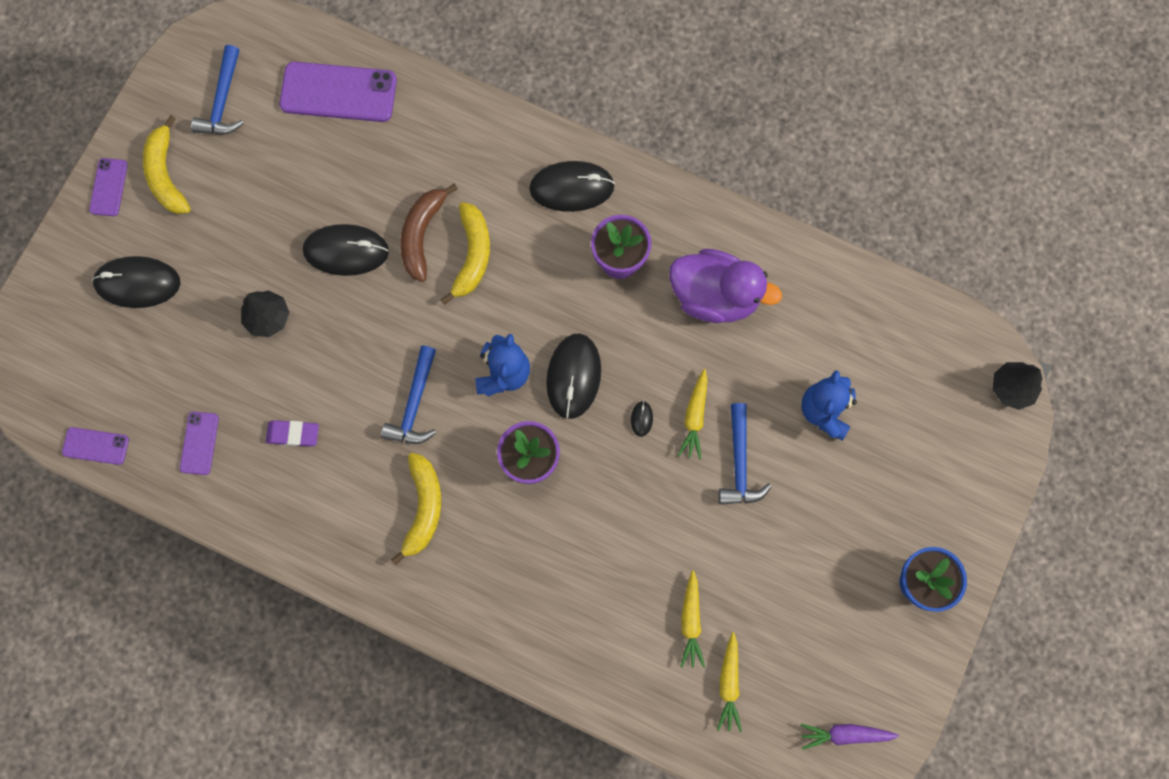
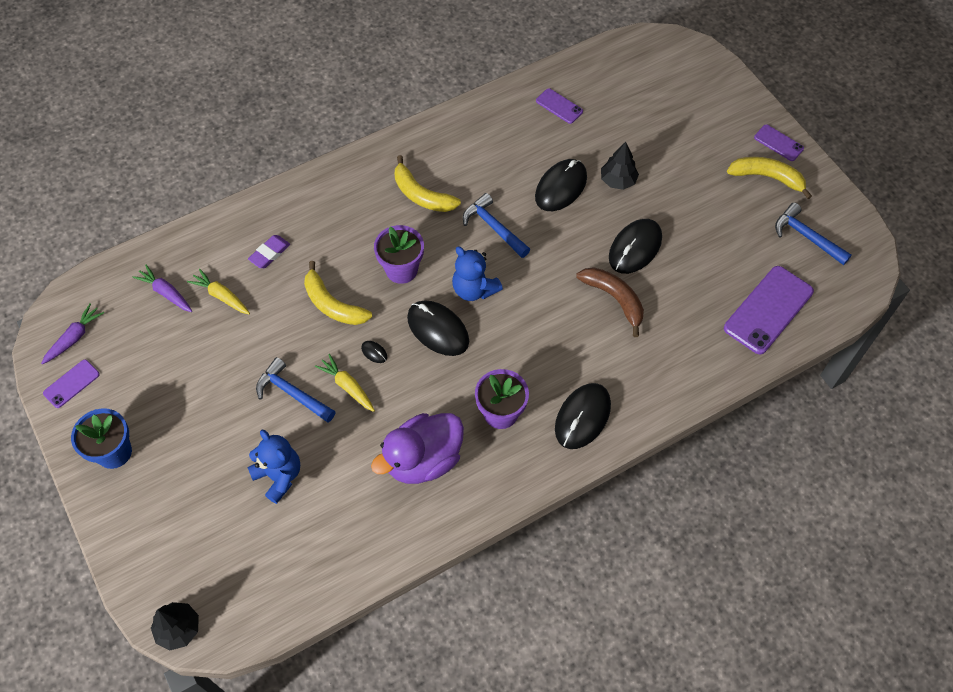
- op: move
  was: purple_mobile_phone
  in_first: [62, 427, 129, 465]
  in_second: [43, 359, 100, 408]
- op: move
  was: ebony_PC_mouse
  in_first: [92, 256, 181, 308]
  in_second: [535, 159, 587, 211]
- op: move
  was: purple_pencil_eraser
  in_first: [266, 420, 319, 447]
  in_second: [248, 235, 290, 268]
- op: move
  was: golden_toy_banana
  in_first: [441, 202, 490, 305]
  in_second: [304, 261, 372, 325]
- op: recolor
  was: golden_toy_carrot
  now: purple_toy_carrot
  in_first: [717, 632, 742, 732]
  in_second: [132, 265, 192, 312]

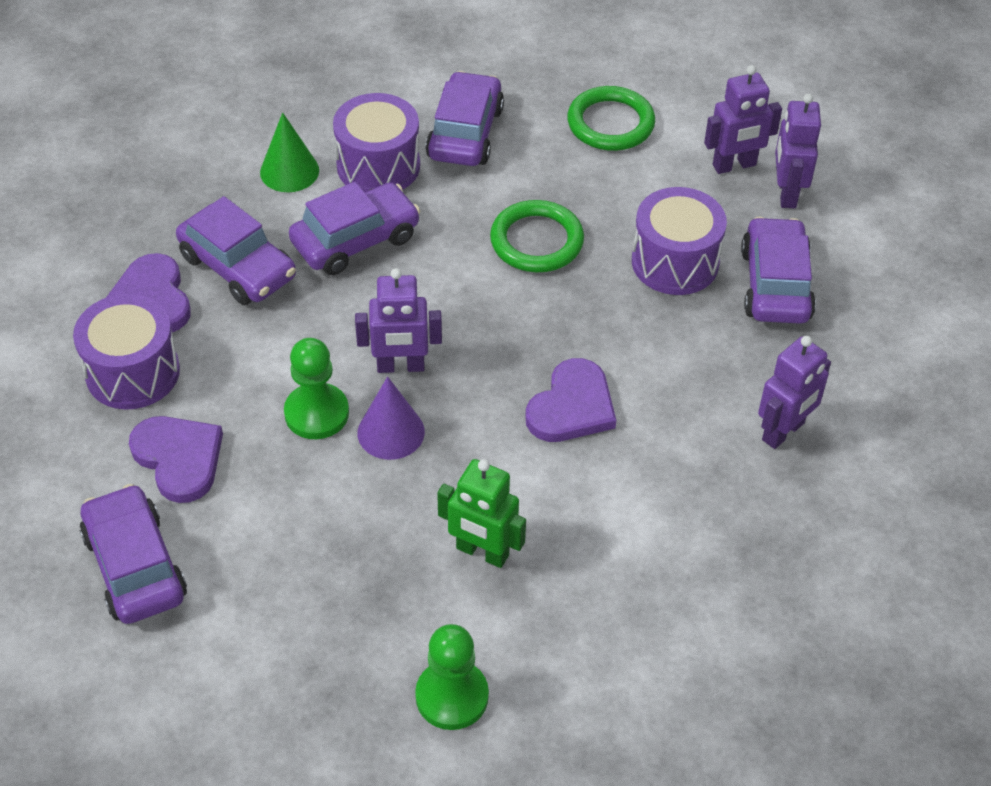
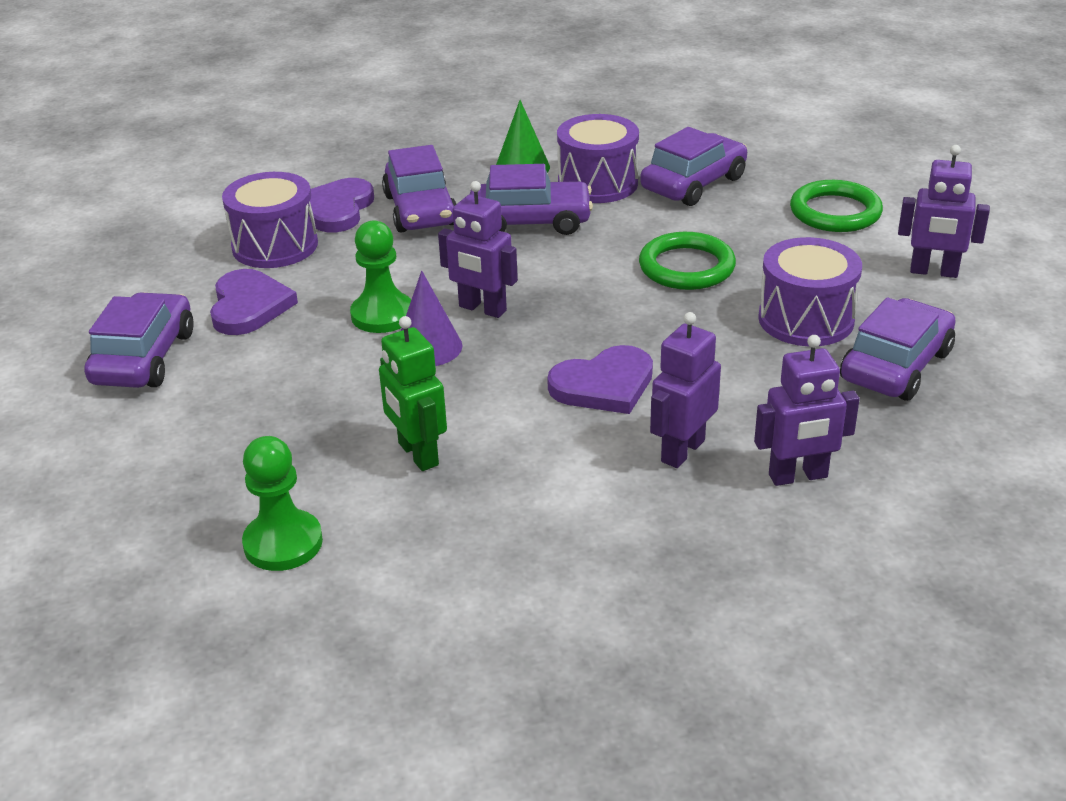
- op: move
  was: purple_robot
  in_first: [775, 94, 821, 208]
  in_second: [650, 312, 721, 468]

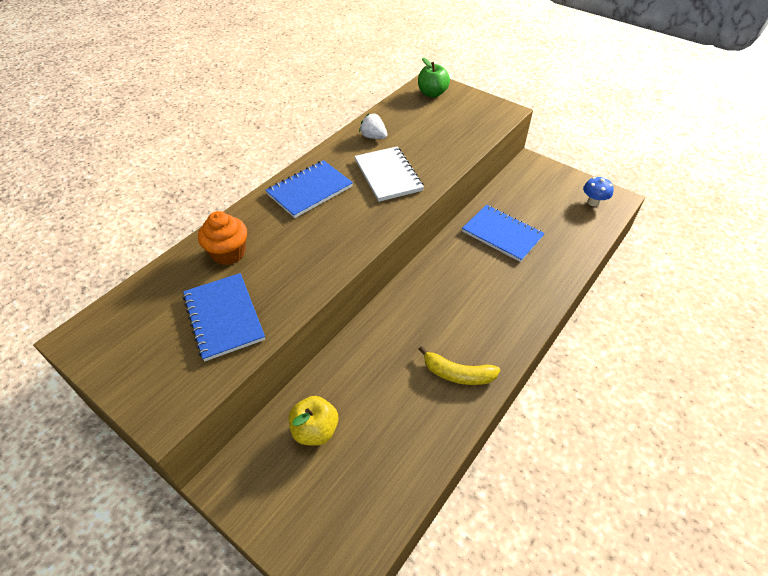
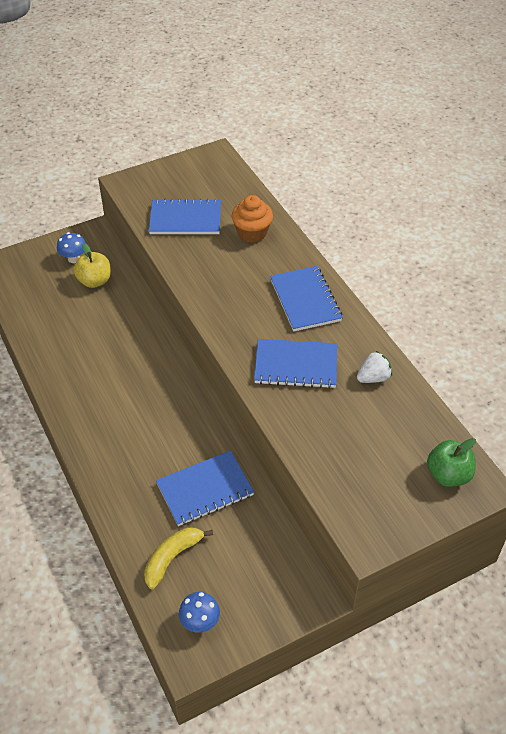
- op: insert
  now: cobalt_toadstool
  in_second: [57, 232, 86, 263]
- op: move
  was: golden_toy_banana
  in_first: [418, 346, 500, 385]
  in_second: [144, 528, 213, 589]
- op: recolor
  was: white_notepad
  now: cobalt_notepad
  in_first: [354, 146, 424, 202]
  in_second: [254, 339, 337, 389]

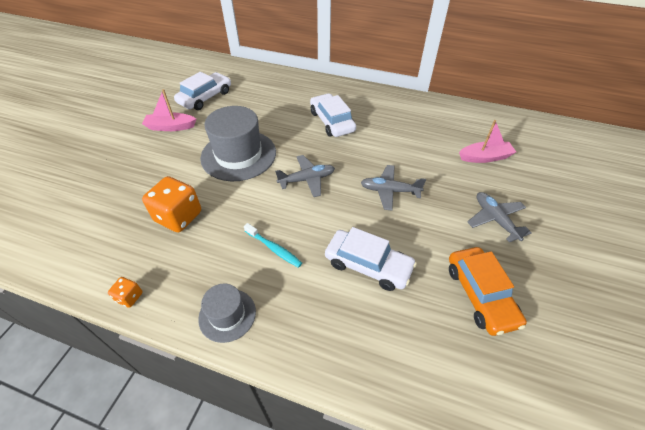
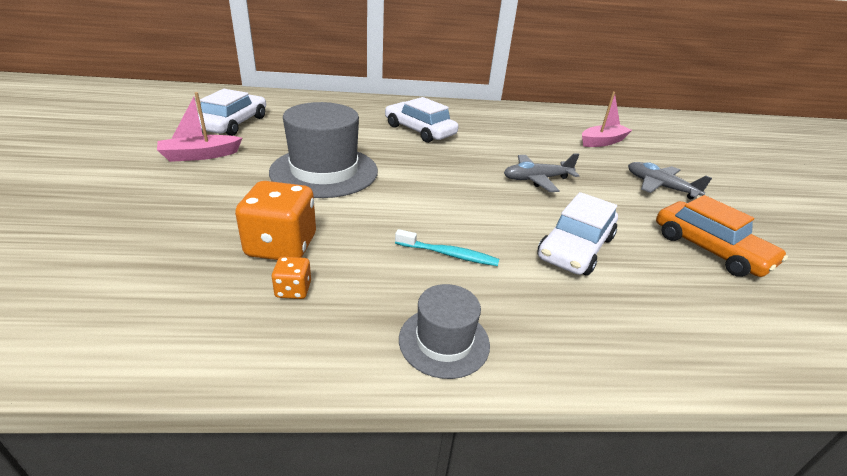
- op: delete
  was: ash-grey_plane
  in_first: [275, 155, 335, 197]
- op: move
  was: orange-coloured_die
  in_first: [108, 277, 143, 308]
  in_second: [272, 257, 311, 299]
- op: rotate
  was: white_automobile
  in_first: [325, 227, 417, 291]
  in_second: [537, 192, 618, 275]
  clockwise: 120

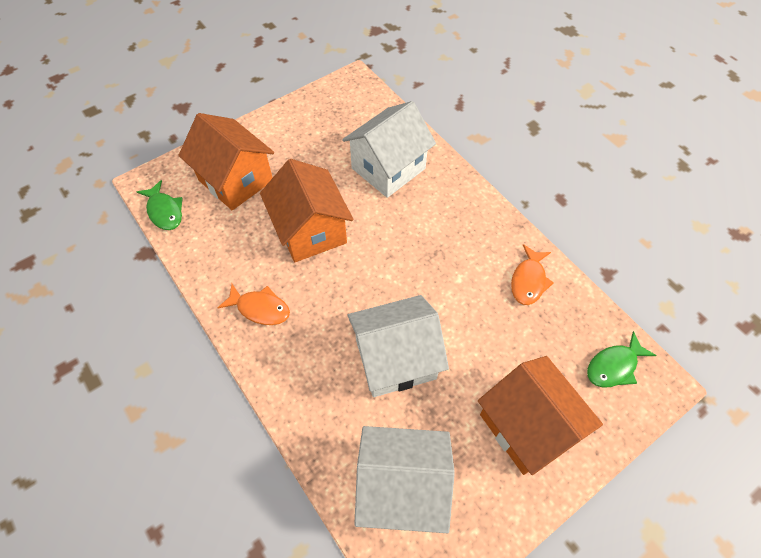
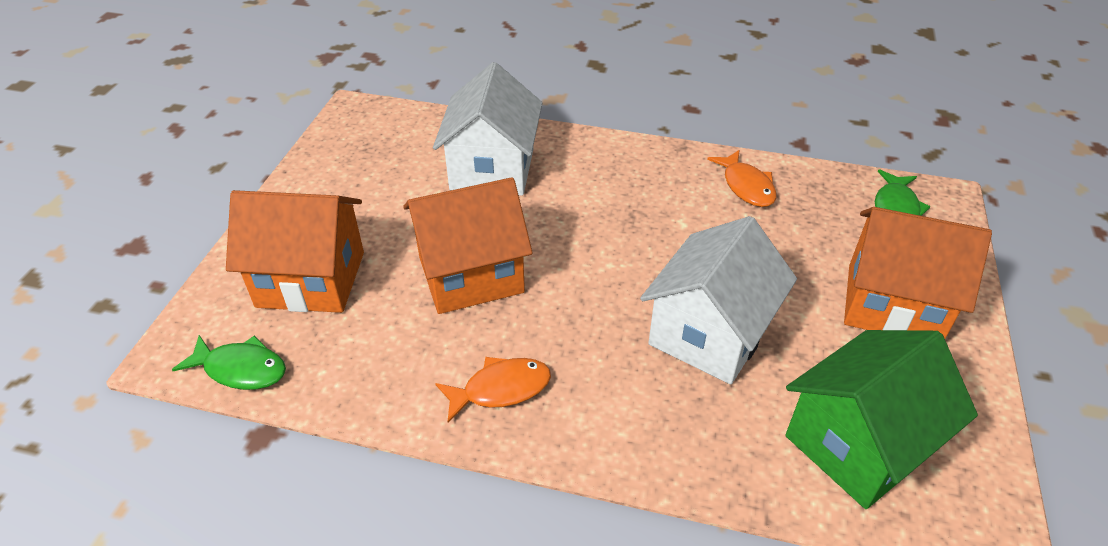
- op: recolor
  was: white_cottage
  now: emerald_cottage
  in_first: [354, 426, 455, 533]
  in_second: [785, 330, 978, 509]
- op: rotate
  was: orange-coloured_cottage
  in_first: [260, 159, 353, 262]
  in_second: [403, 177, 533, 314]
  clockwise: -45

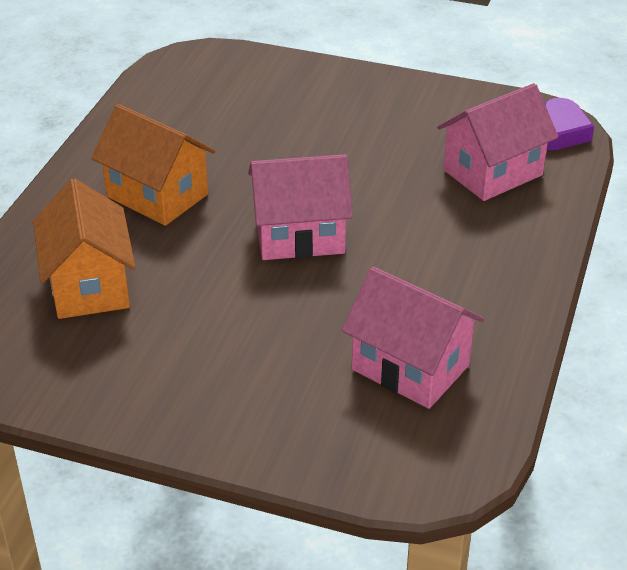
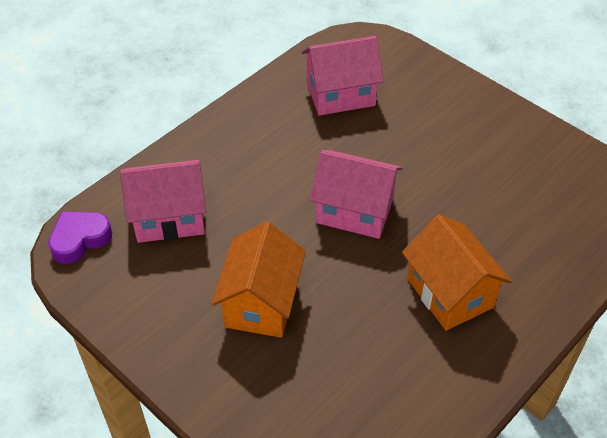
- op: move
  was: orange-coloured_cottage
  in_first: [33, 179, 136, 319]
  in_second: [211, 221, 306, 338]
- op: rotate
  was: rose-pink_cottage
  in_first: [342, 267, 485, 409]
  in_second: [302, 36, 384, 116]
  clockwise: -75

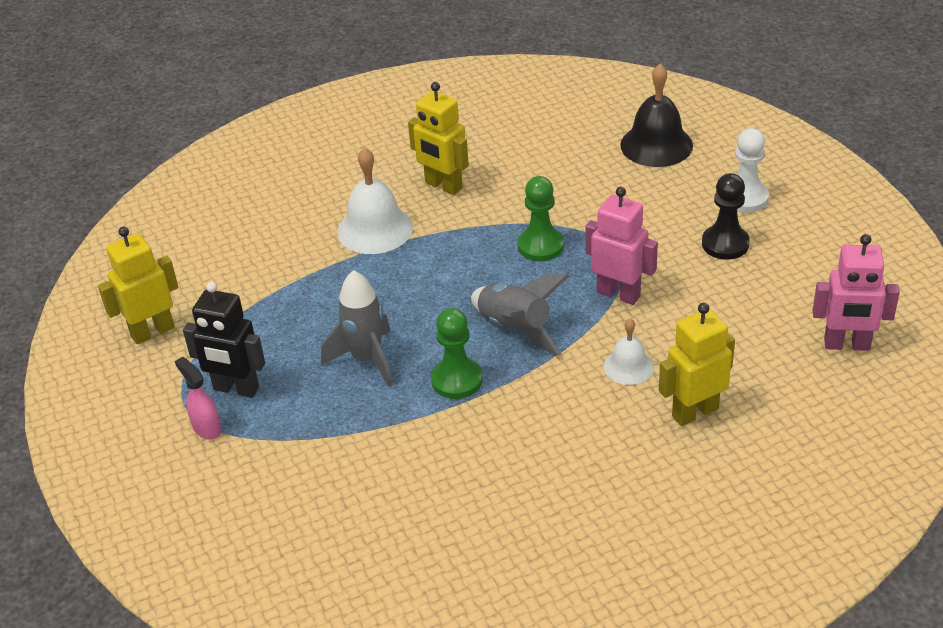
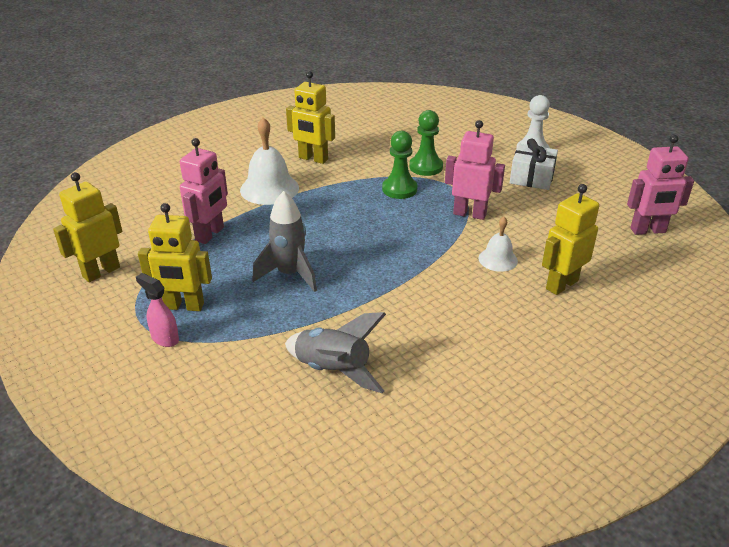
- op: delete
  was: ebony_hand_bell
  in_first: [620, 64, 693, 167]
- op: insert
  now: rose-pink_robot
  in_second: [180, 138, 228, 244]
- op: move
  was: emerald_chess_pawn
  in_first: [431, 308, 483, 399]
  in_second: [409, 110, 443, 176]
- op: move
  was: ash-grey_rocket
  in_first: [471, 273, 569, 356]
  in_second: [285, 312, 386, 393]
- op: replace
  was: ebony_chess_pawn
  now: white_gift
  in_first: [702, 173, 750, 260]
  in_second: [510, 138, 558, 190]
- op: recolor
  was: ebony_robot
  now: golden_robot
  in_first: [183, 281, 265, 398]
  in_second: [138, 203, 212, 311]

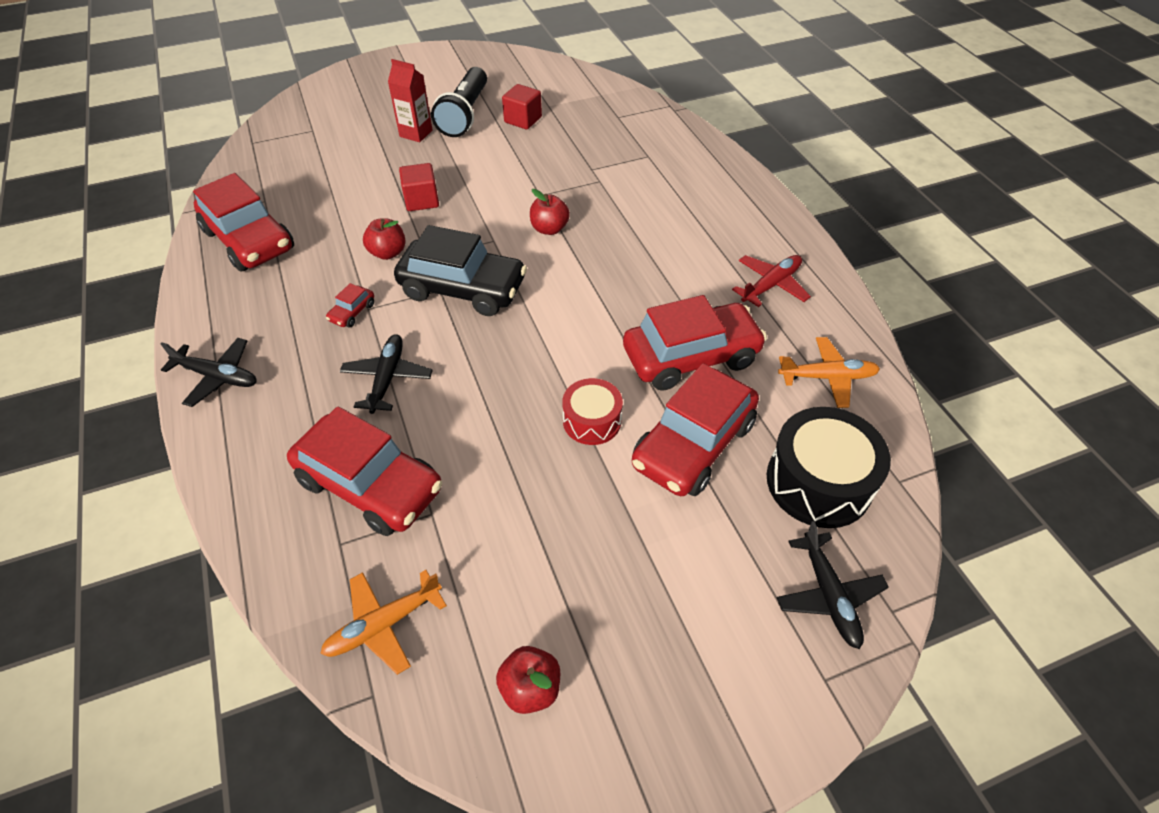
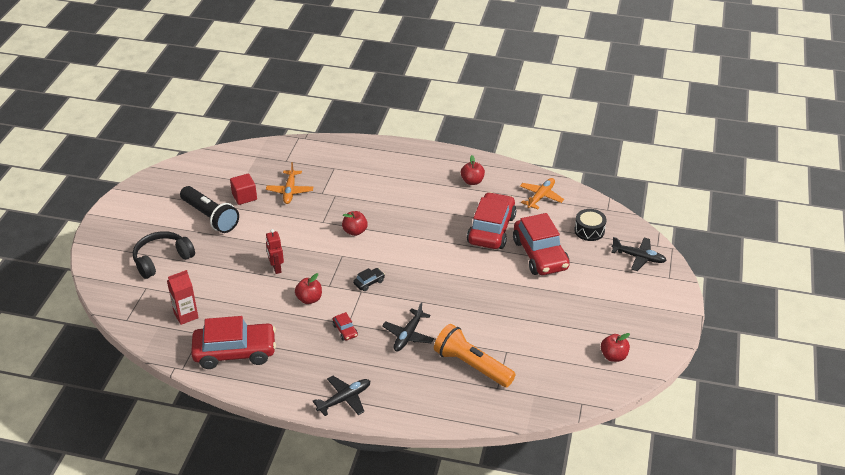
- op: delete
  was: crimson_snare_drum
  in_first: [562, 378, 623, 445]
- op: insert
  now: ebony_over-ear_headphones
  in_second: [133, 231, 195, 279]
- op: move
  was: orange-coloured_plane
  in_first: [320, 570, 447, 675]
  in_second: [266, 162, 313, 204]
- op: move
  was: crimson_milk_carton
  in_first: [388, 59, 432, 142]
  in_second: [167, 270, 199, 325]
- op: replace
  was: crimson_automobile
  now: orange-coloured_torch
  in_first: [287, 407, 442, 536]
  in_second: [434, 324, 516, 387]
- op: replace
  was: crimson_block
  now: crimson_robot
  in_first: [399, 163, 439, 211]
  in_second: [266, 229, 284, 274]
- op: replace
  was: crimson_plane
  now: crimson_toy_apple
  in_first: [732, 255, 811, 307]
  in_second: [461, 155, 485, 185]
- op: rotate
  was: ebony_plane
  in_first: [340, 334, 433, 414]
  in_second: [382, 302, 434, 351]
  clockwise: -105
- op: resize
  was: ebony_automobile
  in_first: [394, 225, 527, 316]
  in_second: [353, 268, 385, 291]
  ratio: 0.41
- op: resize
  was: ebony_snare_drum
  in_first: [767, 407, 891, 528]
  in_second: [574, 209, 606, 241]
  ratio: 0.6

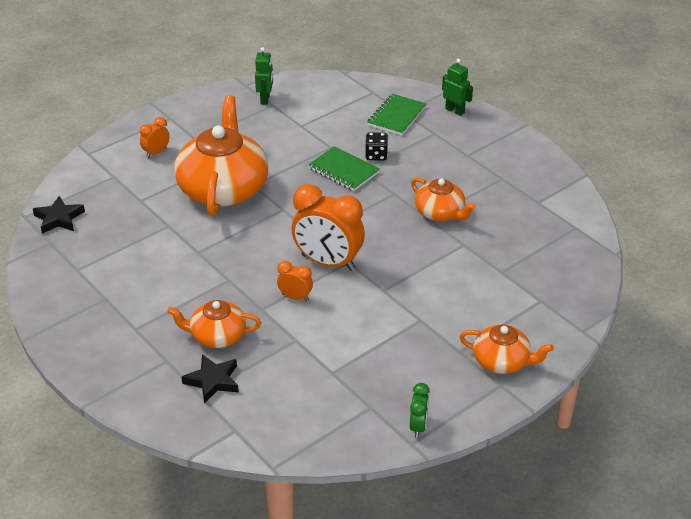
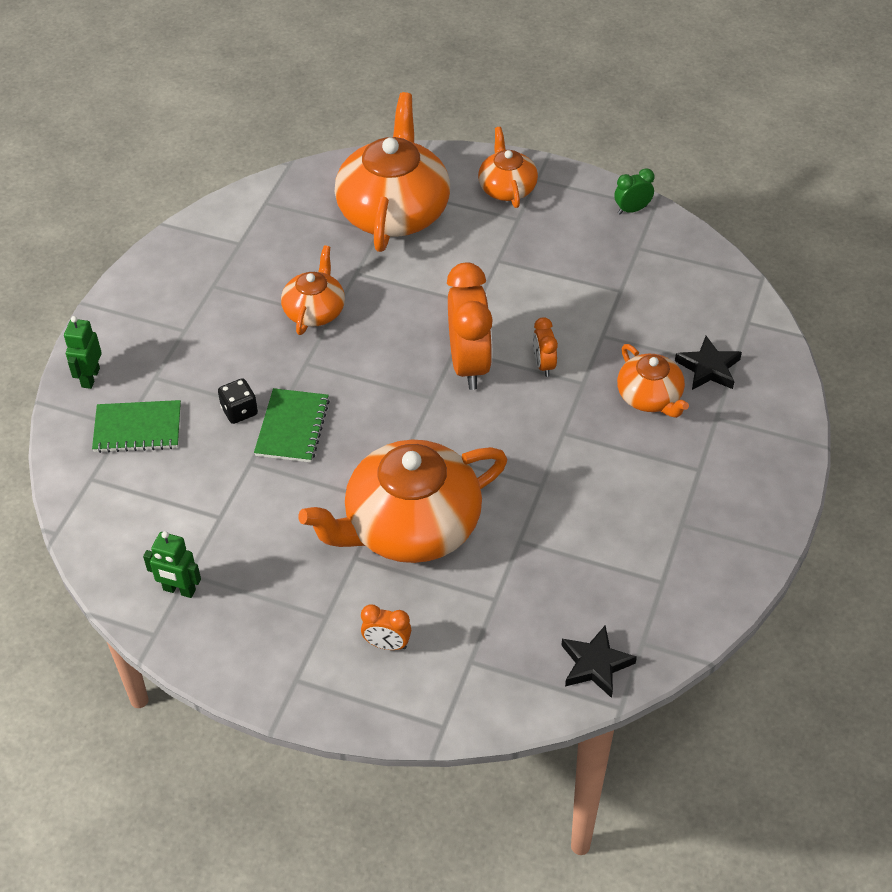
- op: insert
  now: orange-coloured_teapot
  in_second: [335, 92, 450, 252]
- op: rotate
  was: emerald_robot
  in_first: [255, 47, 273, 105]
  in_second: [143, 531, 201, 598]
  clockwise: -135

